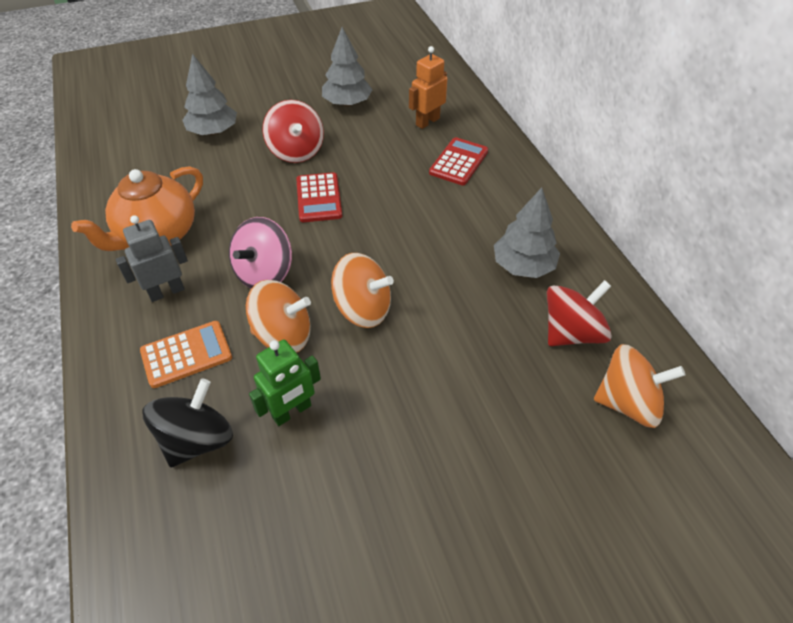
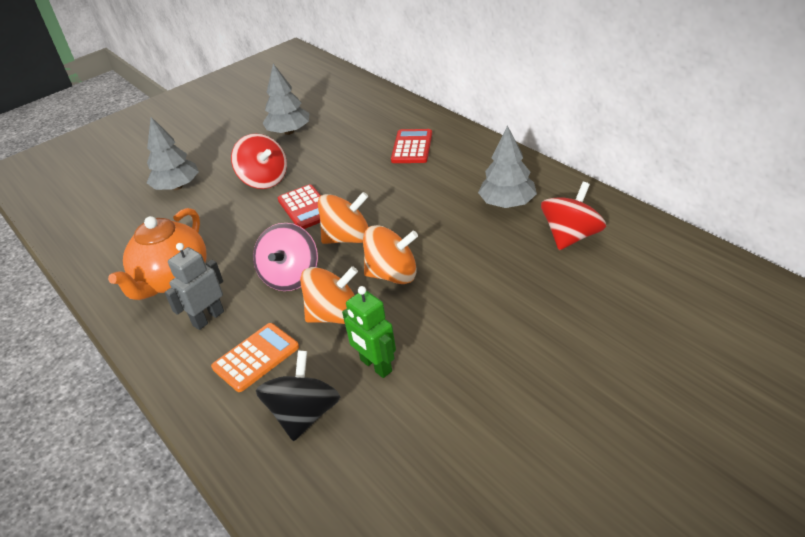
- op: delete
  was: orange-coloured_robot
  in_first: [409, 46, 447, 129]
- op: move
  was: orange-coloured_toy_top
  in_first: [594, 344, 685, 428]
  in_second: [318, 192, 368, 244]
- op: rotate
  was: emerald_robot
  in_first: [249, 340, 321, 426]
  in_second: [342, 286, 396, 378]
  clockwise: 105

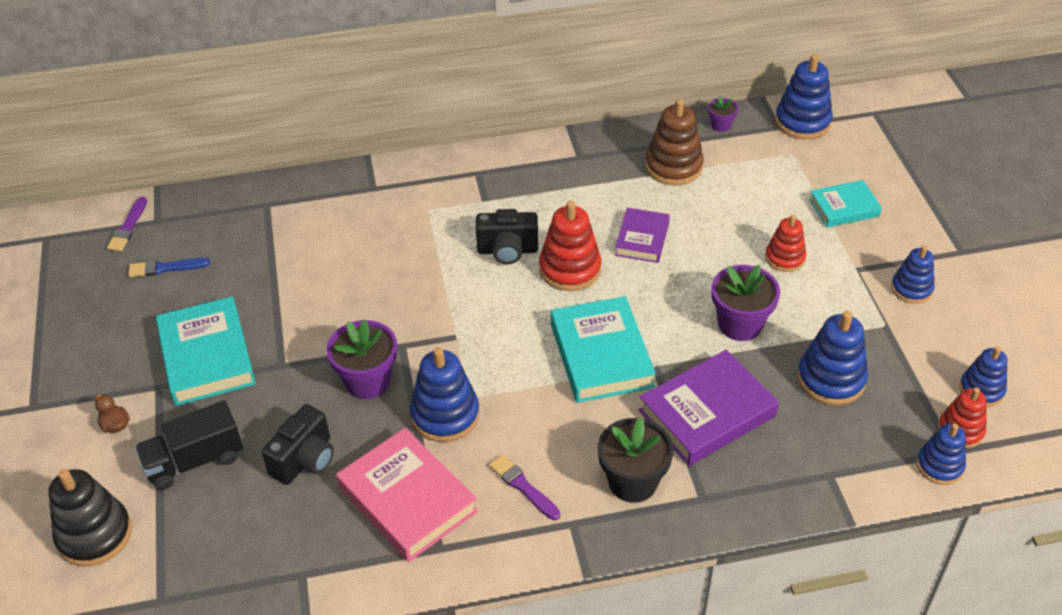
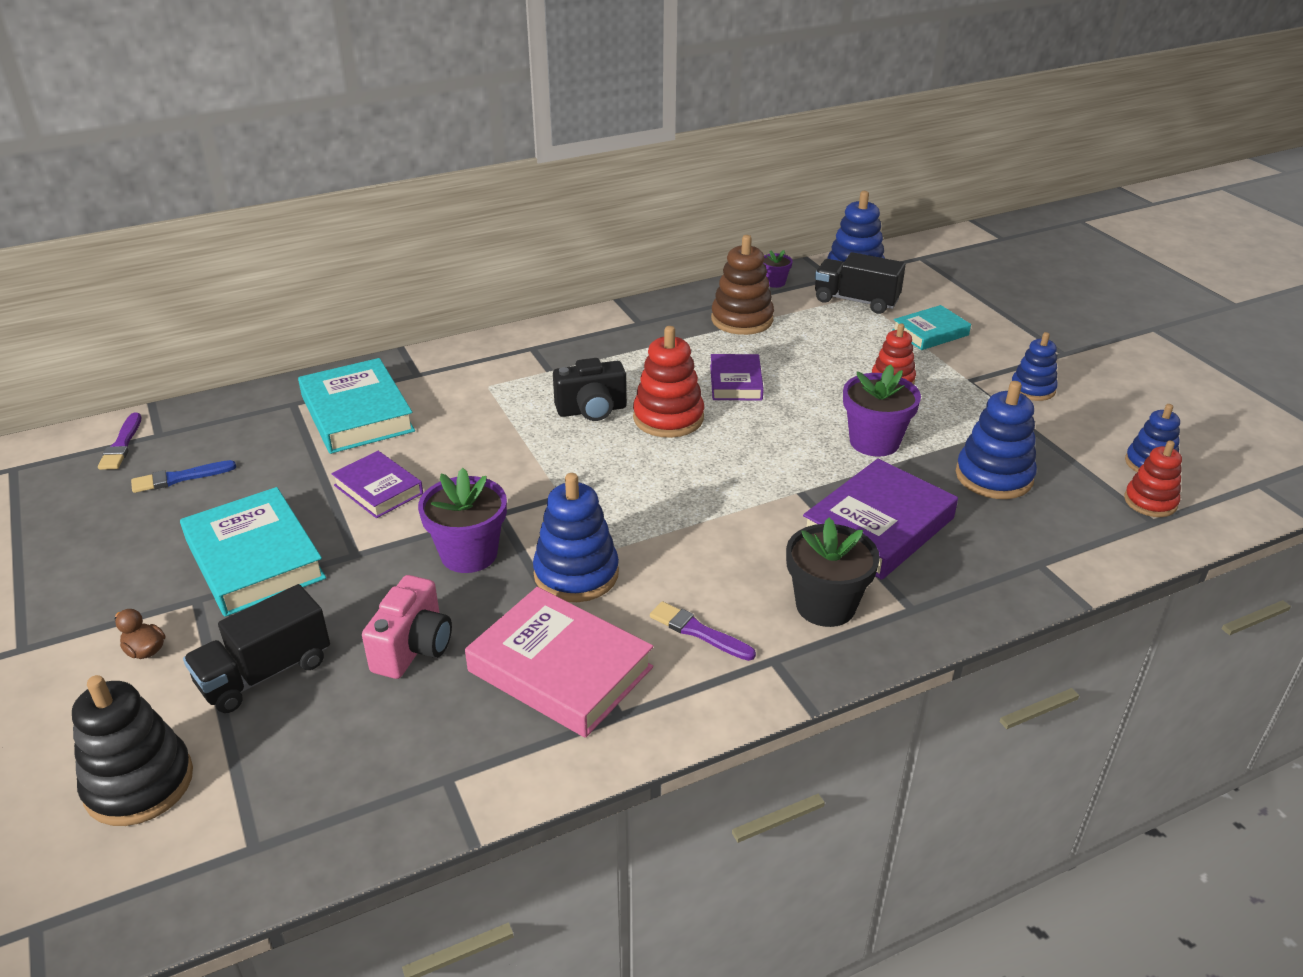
- op: delete
  was: cobalt_stacking_rings
  in_first: [917, 423, 966, 485]
- op: insert
  now: purple_book
  in_second: [331, 451, 423, 518]
- op: insert
  now: ebony_toy_truck
  in_second: [815, 252, 906, 314]
- op: move
  was: teal_book
  in_first: [551, 296, 656, 403]
  in_second: [298, 358, 415, 454]
- op: recolor
  was: ebony_photo_camera
  now: rose-pink_photo_camera
  in_first: [262, 404, 334, 485]
  in_second: [362, 575, 452, 679]

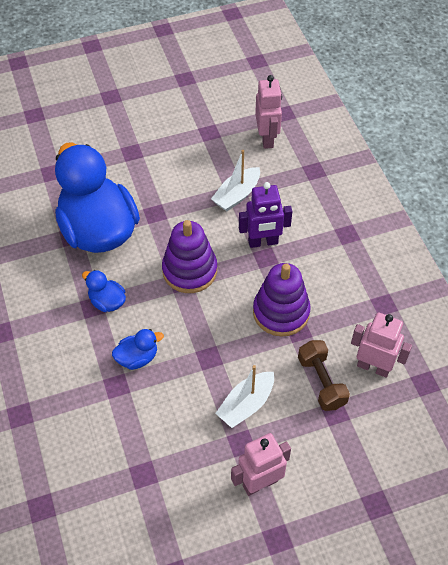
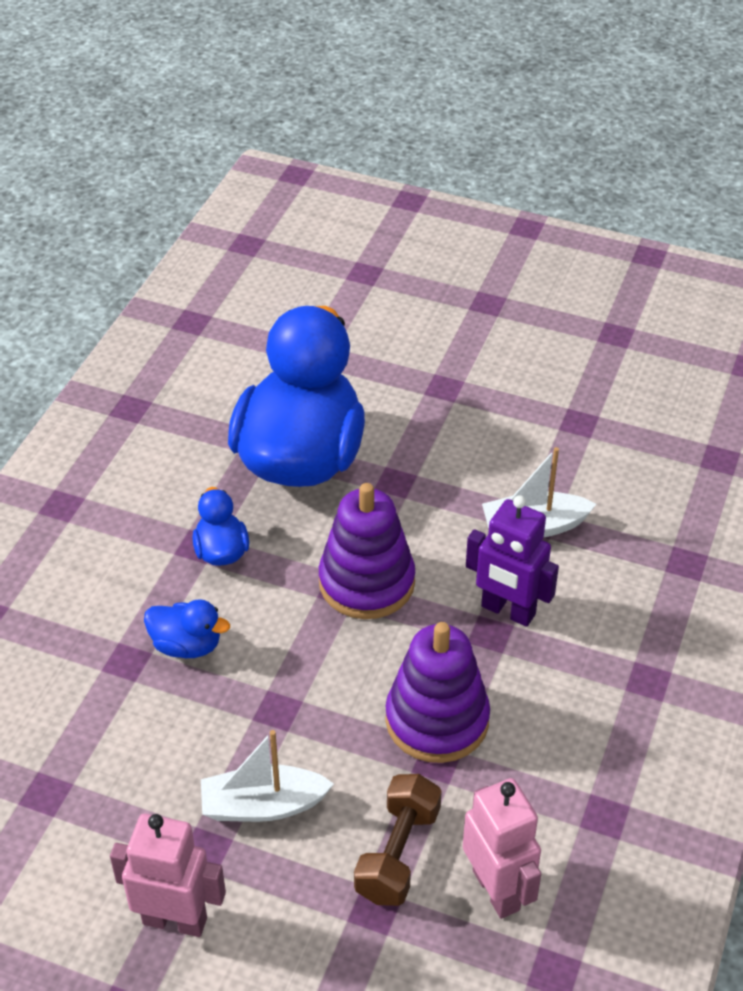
- op: delete
  was: rose-pink_robot
  in_first: [255, 75, 282, 149]

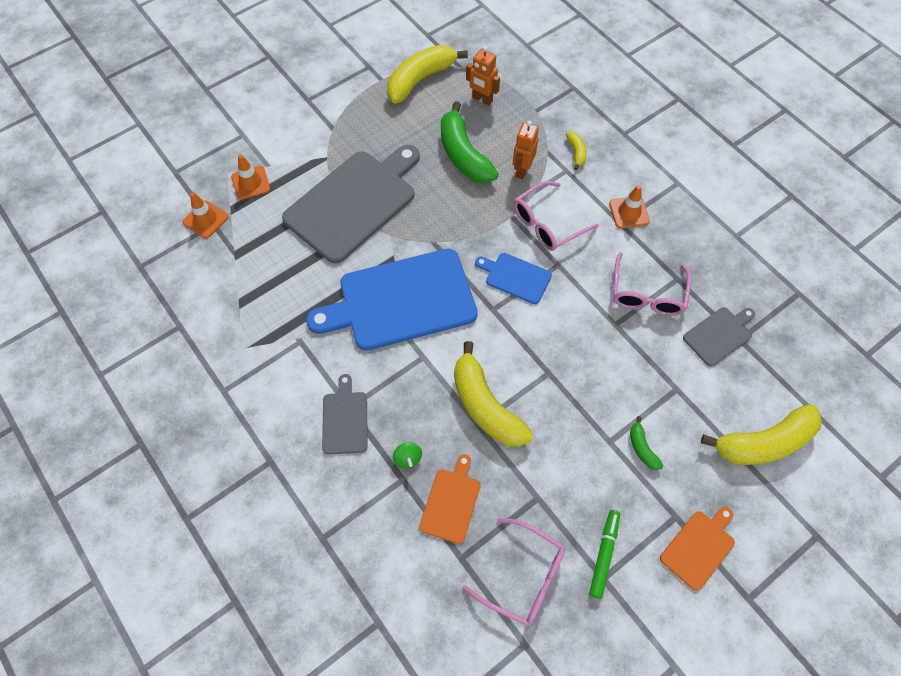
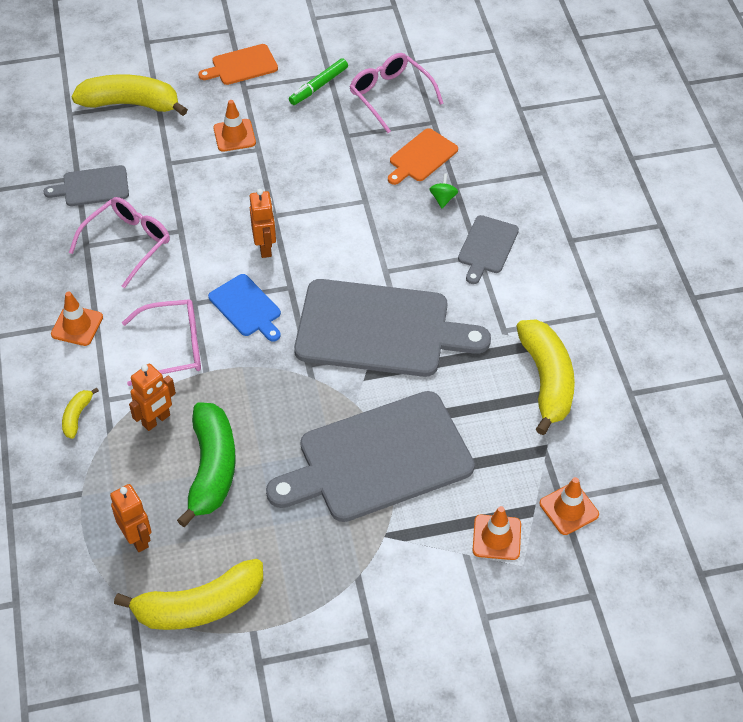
- op: insert
  now: orange-coloured_robot
  in_second: [250, 189, 276, 258]
- op: move
  was: golden_toy_banana
  in_first: [454, 341, 533, 447]
  in_second: [516, 319, 575, 435]
- op: replace
  was: emerald_toy_banana
  now: orange-coloured_road_cone
  in_first: [630, 416, 663, 470]
  in_second: [213, 100, 256, 152]
- op: recolor
  was: cobalt_bread_board
  now: ash-grey_bread_board
  in_first: [306, 249, 478, 351]
  in_second: [294, 279, 491, 377]

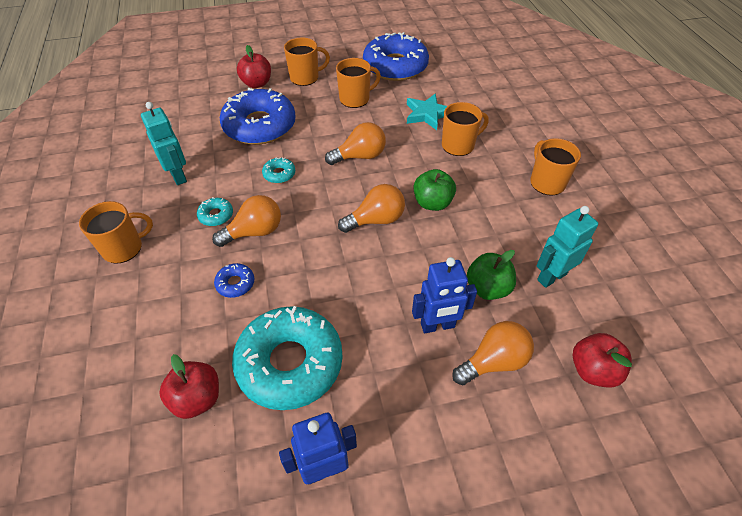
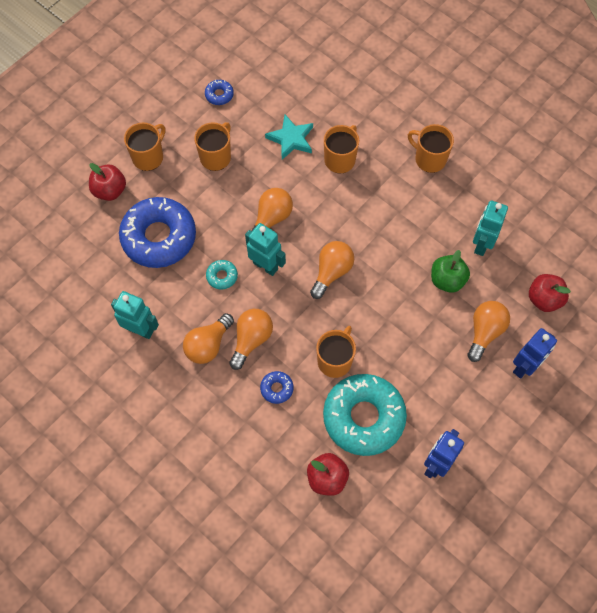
- op: delete
  was: emerald_toy_apple
  in_first: [414, 169, 456, 211]
- op: insert
  now: teal_robot
  in_second: [245, 223, 286, 276]
- op: move
  was: orange-coloured_mug
  in_first: [79, 201, 153, 263]
  in_second: [316, 326, 356, 378]
- op: move
  was: cobalt_robot
  in_first: [412, 257, 477, 333]
  in_second: [513, 328, 557, 379]
- op: replace
  was: teal_doughnut
  now: orange-coloured_light_bulb
  in_first: [197, 197, 233, 226]
  in_second: [183, 313, 234, 364]
- op: resize
  was: cobalt_doughnut
  in_first: [363, 32, 429, 81]
  in_second: [205, 80, 234, 105]
  ratio: 0.41

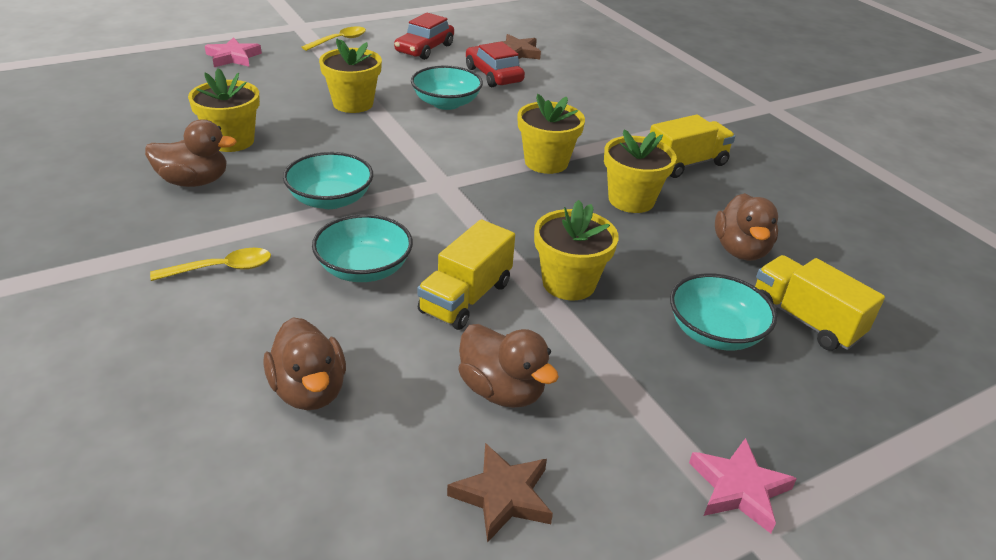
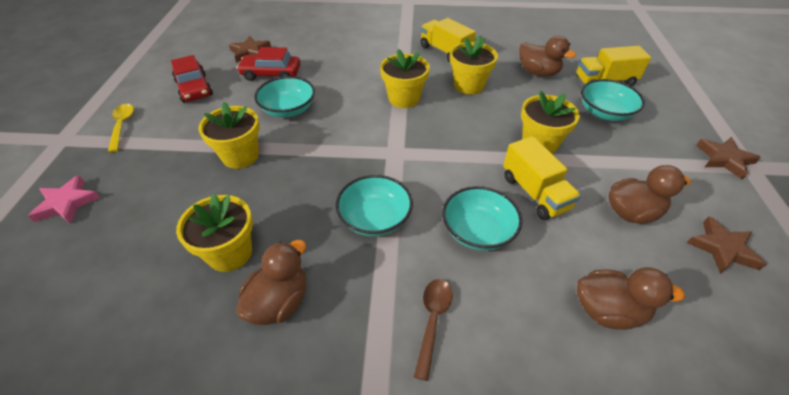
- op: recolor
  was: golden_tablespoon
  now: brown_tablespoon
  in_first: [150, 248, 271, 281]
  in_second: [414, 279, 453, 381]
- op: recolor
  was: rose-pink_five-pointed_star
  now: brown_five-pointed_star
  in_first: [689, 438, 797, 533]
  in_second: [696, 137, 761, 179]
- op: rotate
  was: golden_toy_truck
  in_first: [650, 114, 735, 178]
  in_second: [420, 18, 476, 62]
  clockwise: -45

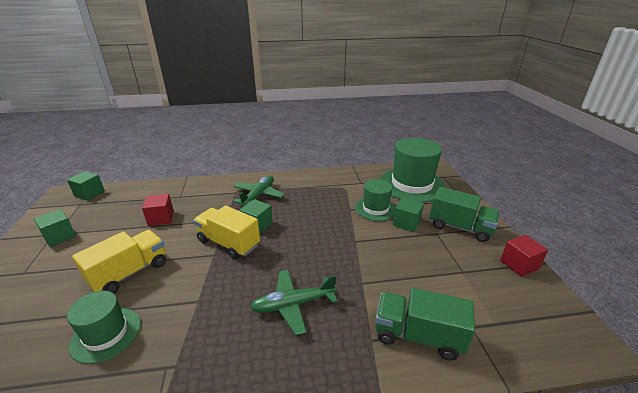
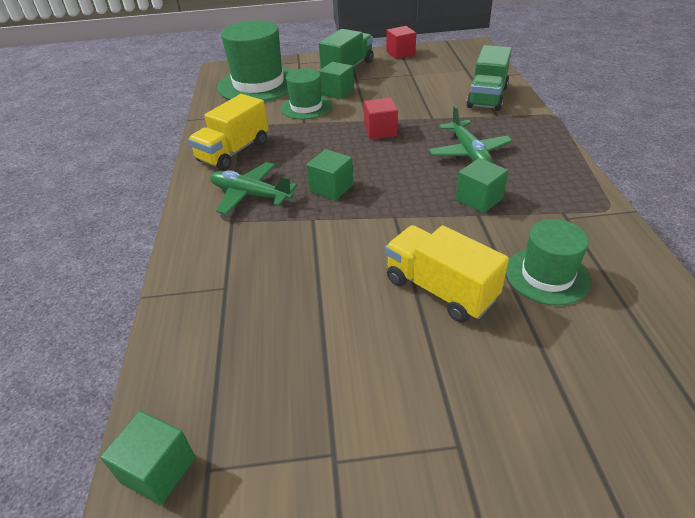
- op: move
  was: emerald_block
  in_first: [34, 209, 76, 247]
  in_second: [456, 158, 508, 213]
- op: move
  was: crimson_block
  in_first: [142, 194, 174, 226]
  in_second: [364, 98, 398, 140]
- op: move
  was: golden_toy_truck
  in_first: [193, 205, 260, 260]
  in_second: [188, 94, 269, 170]

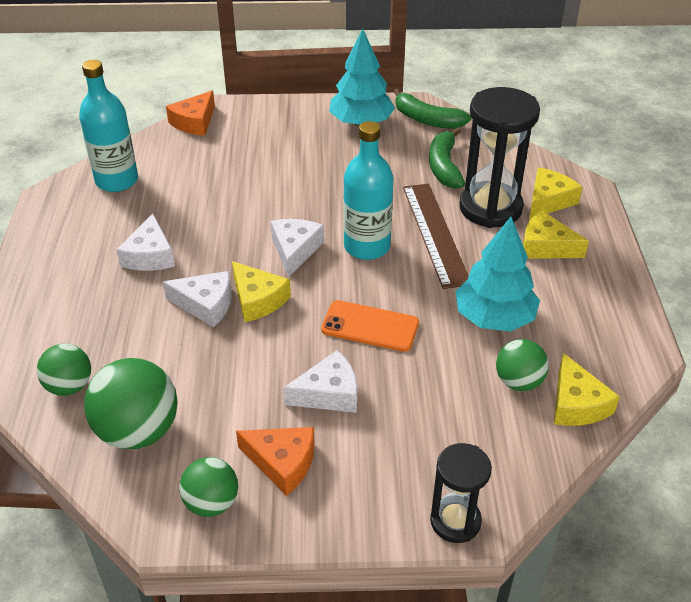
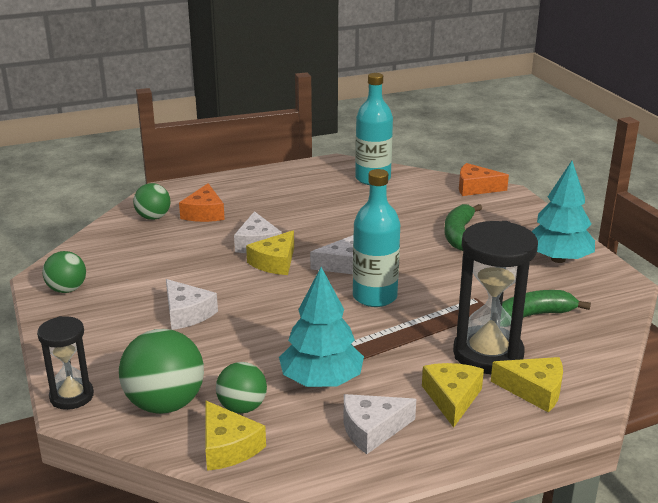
- op: delete
  was: orange-coloured_mobile_phone
  in_first: [321, 300, 419, 352]
- op: move
  was: emerald_ball
  in_first: [84, 358, 178, 449]
  in_second: [119, 329, 204, 414]
- op: move
  was: white_piece_of_cheese
  in_first: [116, 214, 175, 271]
  in_second: [344, 394, 416, 454]
- op: move
  was: orange-coloured_piece_of_cheese
  in_first: [236, 427, 315, 496]
  in_second: [179, 183, 225, 222]
- op: move
  was: emerald_toy_banana
  in_first: [394, 88, 471, 129]
  in_second: [444, 204, 482, 251]
- op: rotate
  was: golden_piece_of_cheese
  in_first: [554, 353, 620, 426]
  in_second: [205, 400, 266, 471]
  clockwise: -90

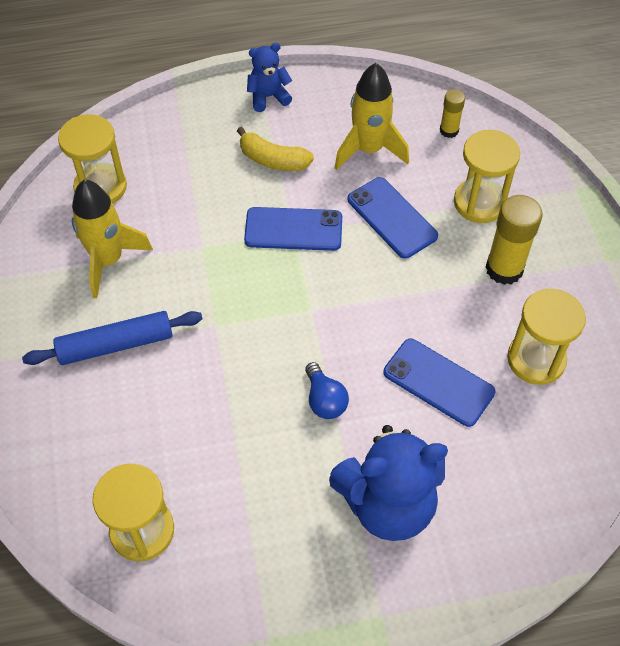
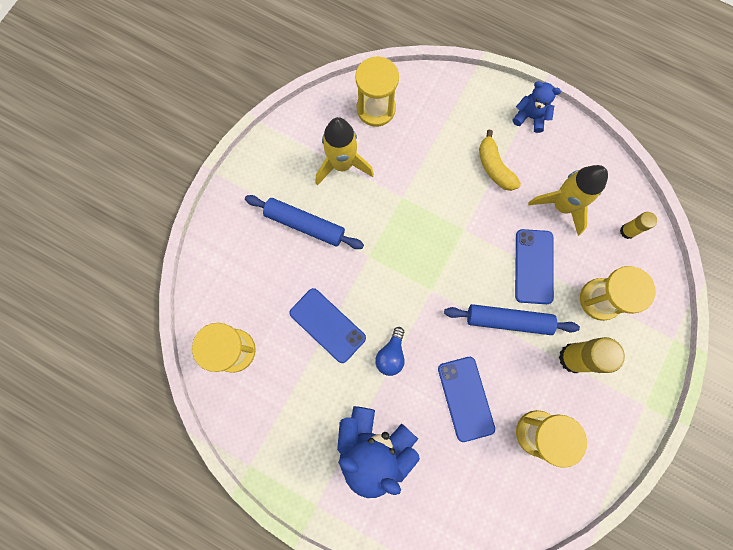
- op: insert
  now: cobalt_pastry_roller
  in_second: [444, 304, 580, 335]
- op: move
  was: cobalt_mobile_phone
  in_first: [244, 207, 342, 251]
  in_second: [289, 288, 366, 363]

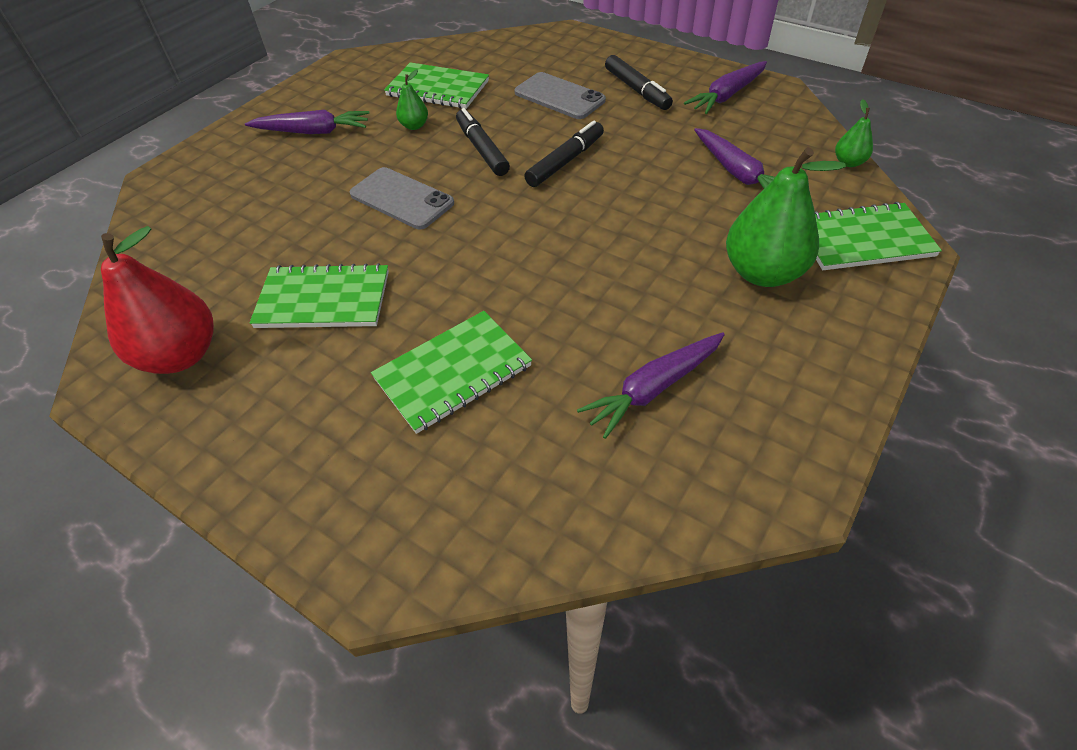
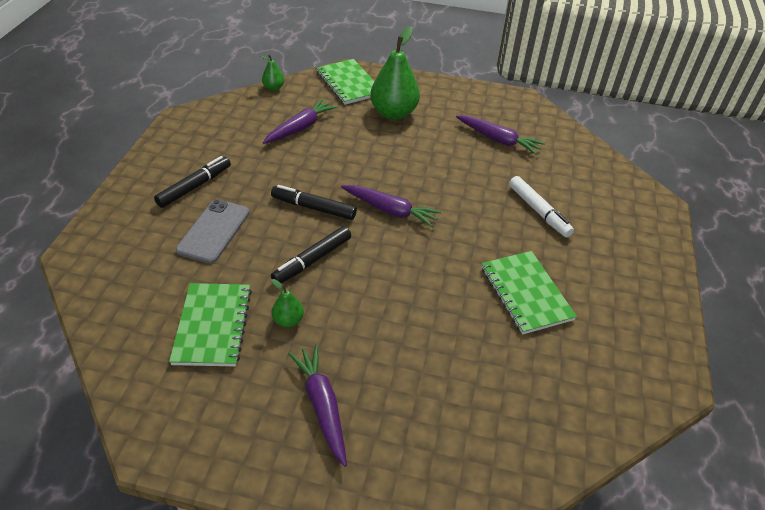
- op: delete
  was: crimson_toy_pear
  in_first: [101, 226, 214, 374]
- op: delete
  was: ash-grey_mobile_phone
  in_first: [350, 167, 454, 229]
- op: move
  was: purple_toy_carrot
  in_first: [684, 61, 767, 114]
  in_second: [341, 185, 442, 228]
- op: replace
  was: emerald_notepad
  now: white_felt_pen
  in_first: [371, 311, 532, 434]
  in_second: [509, 176, 574, 237]

